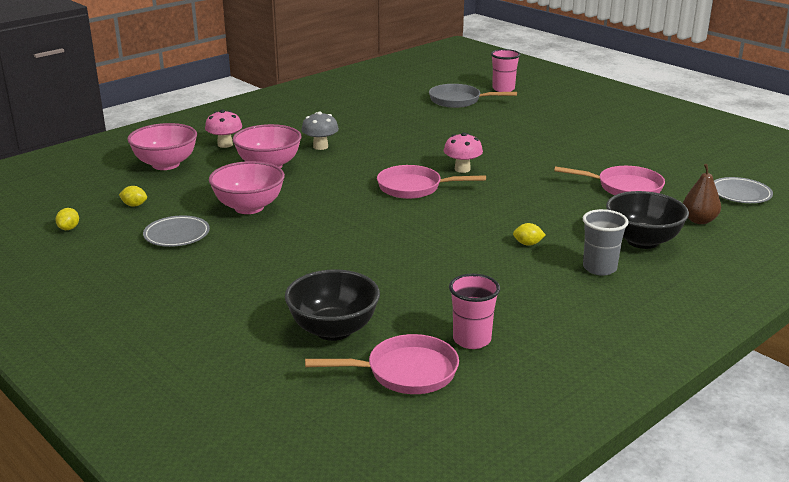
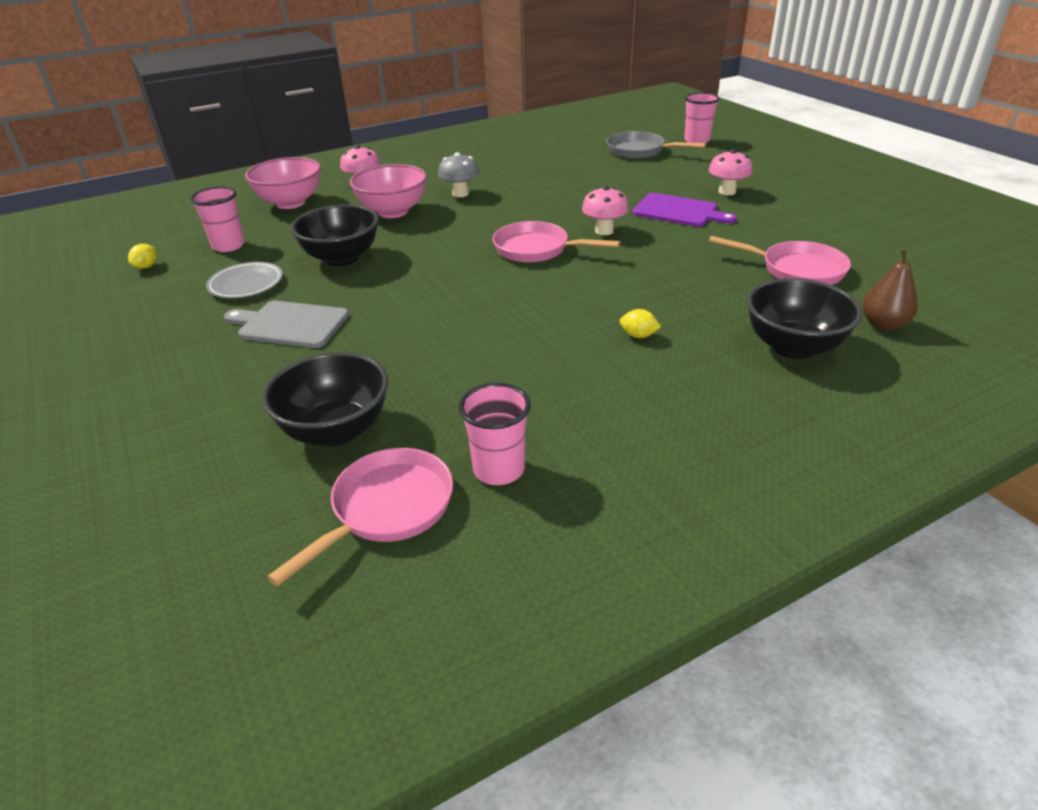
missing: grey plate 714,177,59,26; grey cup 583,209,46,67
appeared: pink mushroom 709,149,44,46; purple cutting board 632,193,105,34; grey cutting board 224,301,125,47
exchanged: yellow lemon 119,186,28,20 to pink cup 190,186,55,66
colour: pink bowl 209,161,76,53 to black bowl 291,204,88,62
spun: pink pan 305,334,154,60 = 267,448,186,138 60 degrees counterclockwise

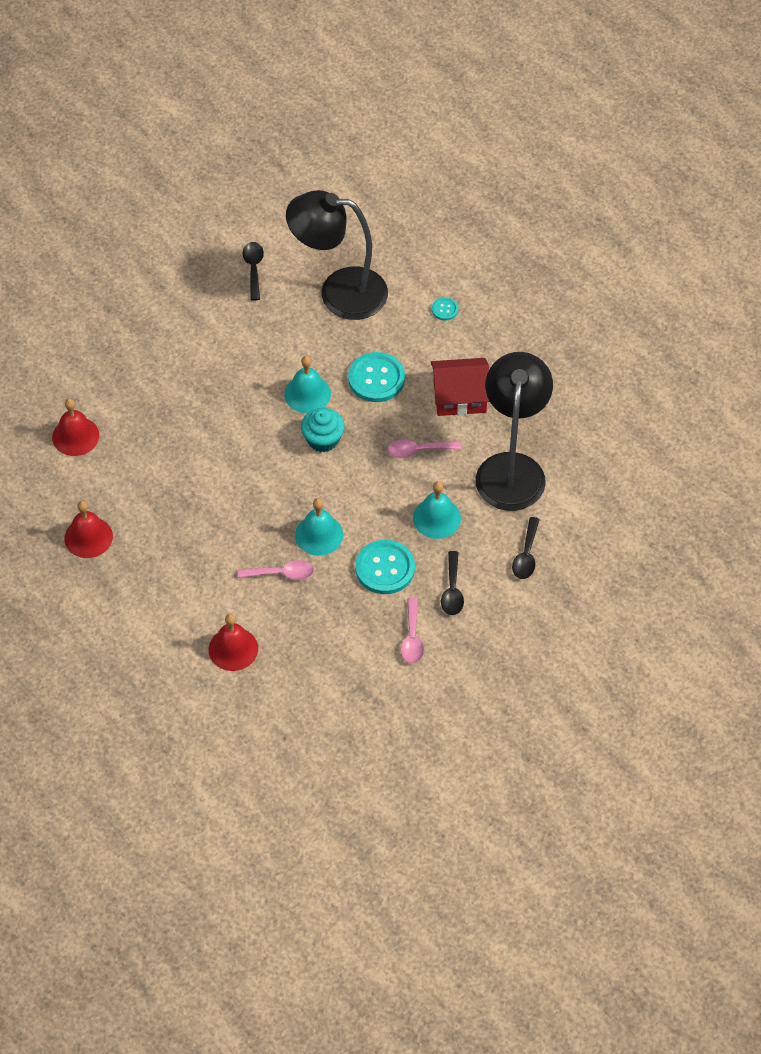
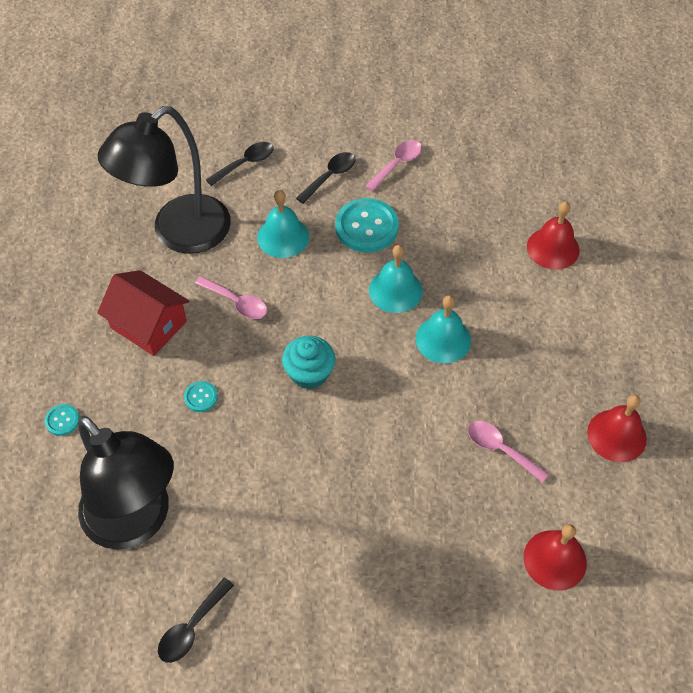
relocated: turquoise bell 284,356,47,57 to 416,295,55,69; pink spoon 238,560,76,20 to 468,421,81,62
size: turquoise button 348,352,57,50 = 184,381,34,31 x0.47

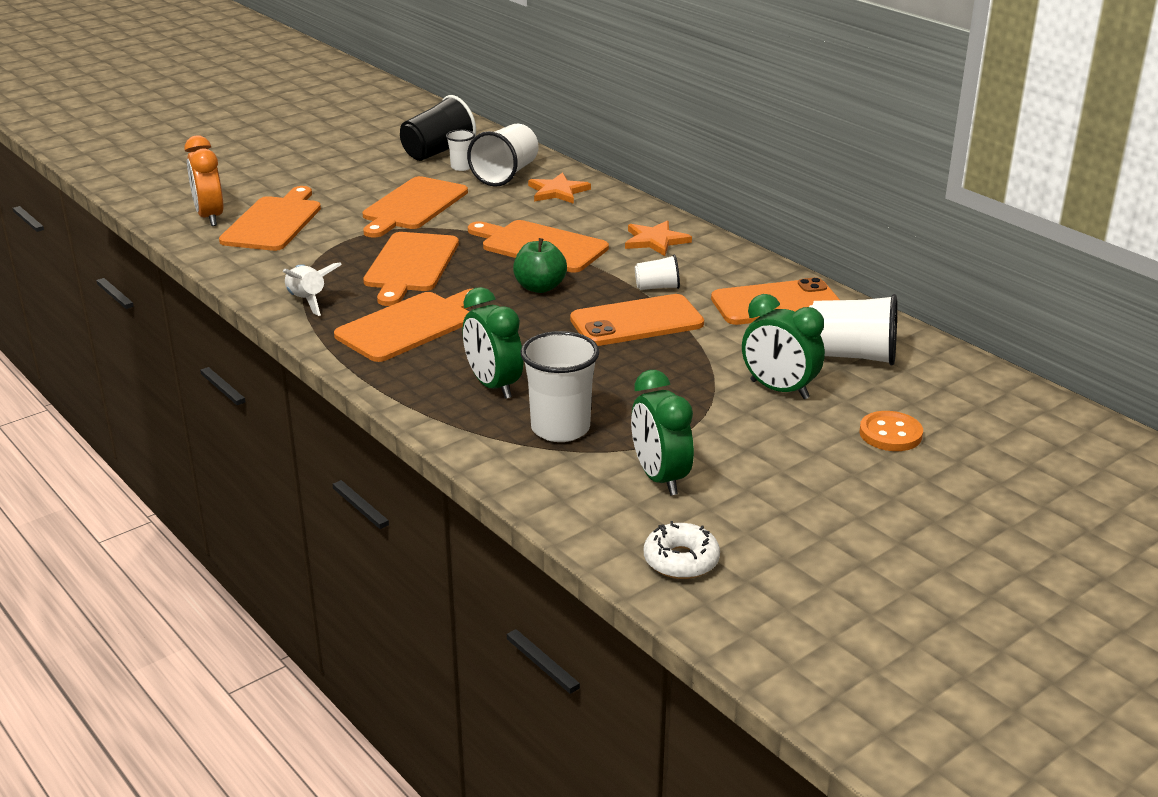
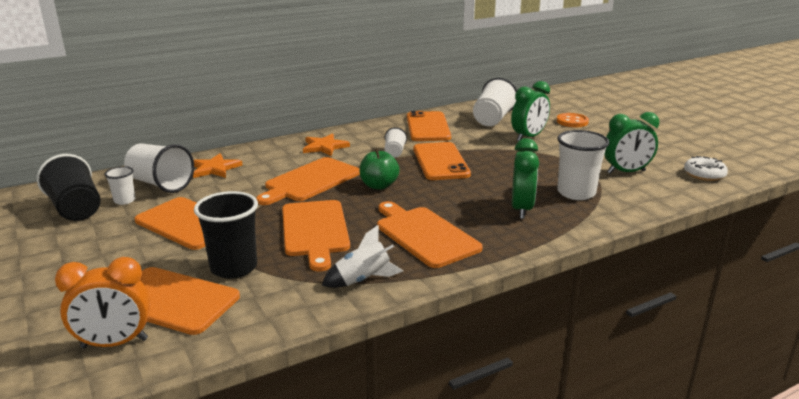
appeared: black cup 194,191,64,88
spun: orange cutting board 363,232,96,74 = 282,200,68,71 60 degrees clockwise; green clock 463,287,60,112 = 512,138,27,81 60 degrees counterclockwise

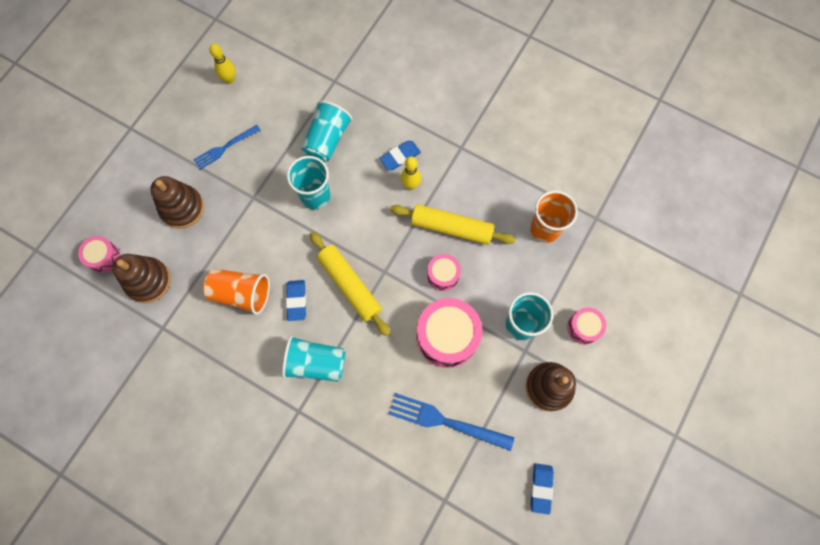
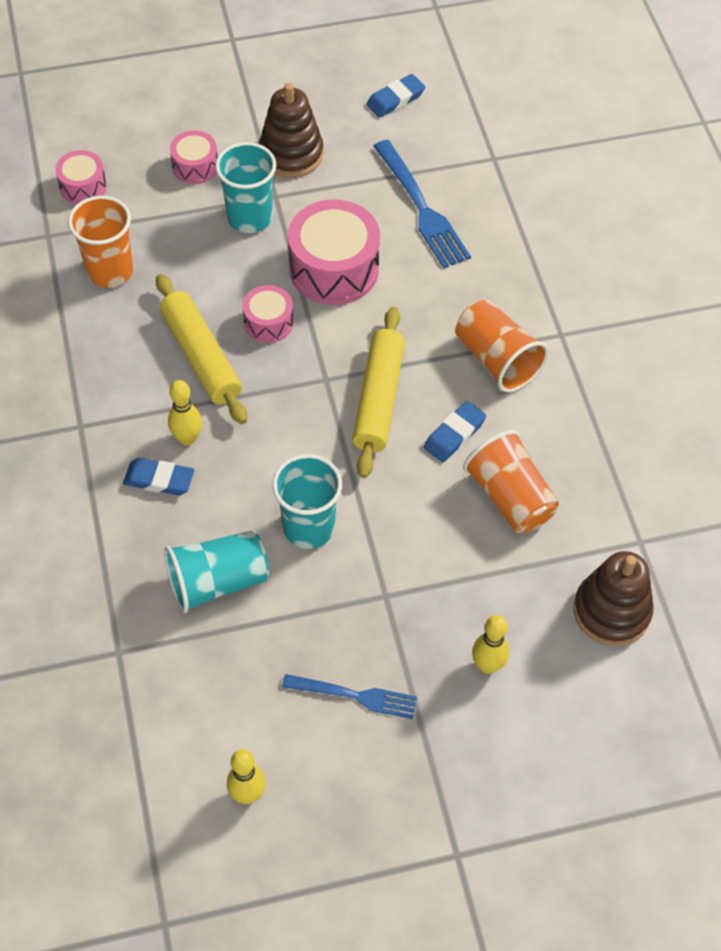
relocated: pink drum 78,236,42,37 to 55,150,52,54
exchanged: brown stacking toy 150,176,54,53 to yellow bowling pin 472,615,37,59
colour: turquoise cup 282,335,64,47 to orange cup 455,300,94,92

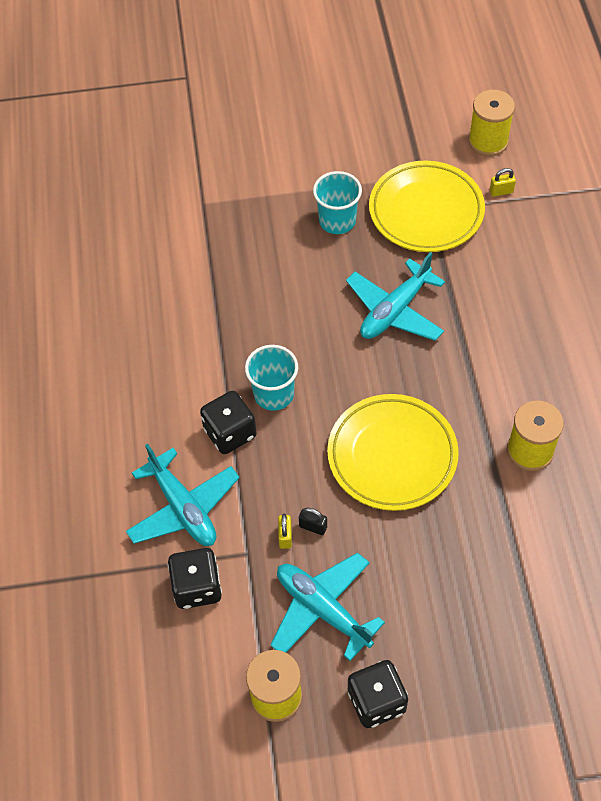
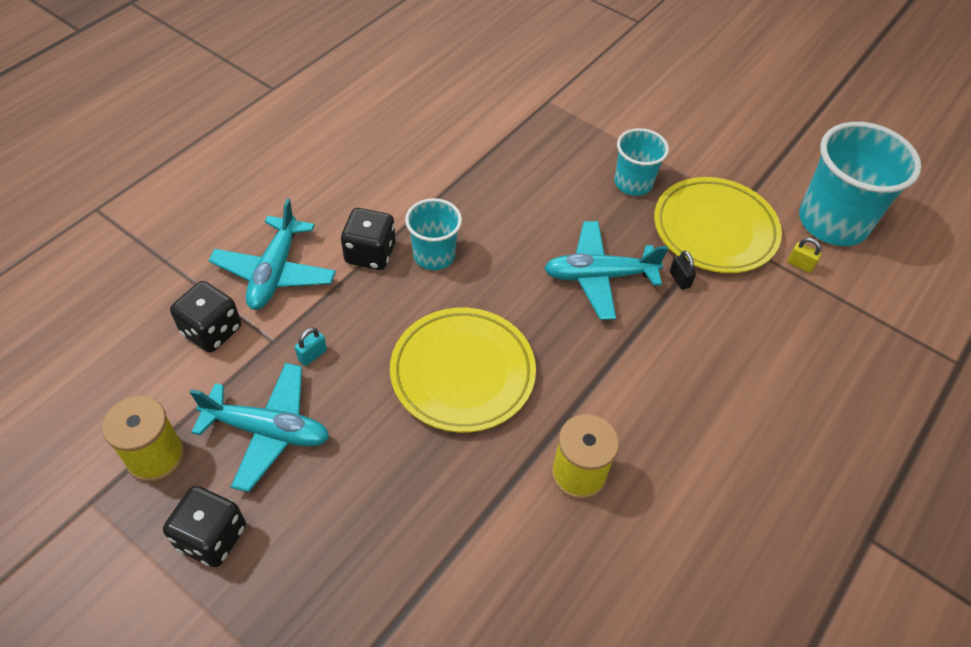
relocated: black padlock 299,508,28,27 to 670,251,26,39
exchanged: yellow spool 468,90,47,66 to turquoise cup 799,122,123,124
colour: yellow padlock 278,514,14,35 to turquoise padlock 295,327,32,39
spun: turquoise plane 271,553,114,108 = 190,363,139,129 105 degrees clockwise

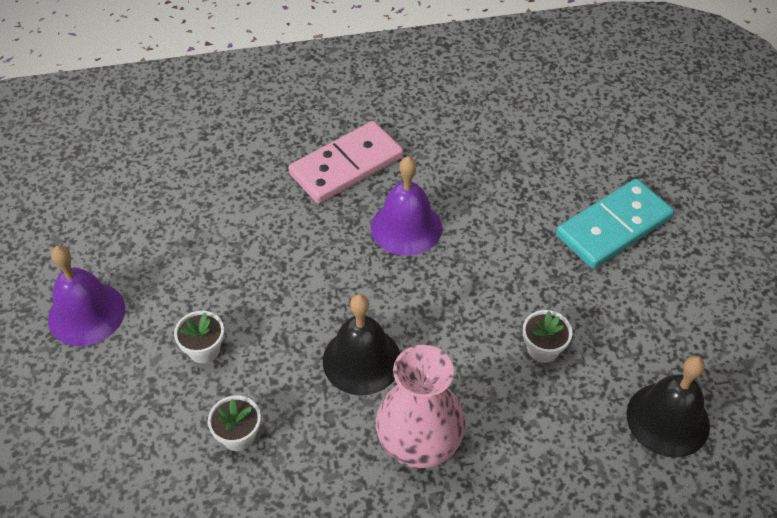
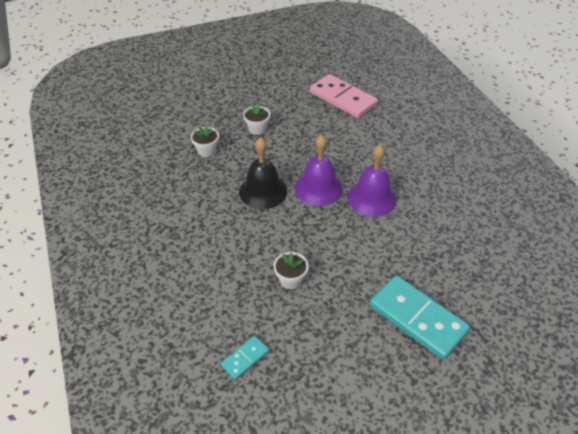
missing: pink vase 376,345,90,123
relocated: pink domino 288,121,115,83 to 310,74,68,44; purple bell 48,245,77,101 to 295,135,48,71
exchanged: black bell 627,356,83,102 to turquoise domino 221,336,48,44

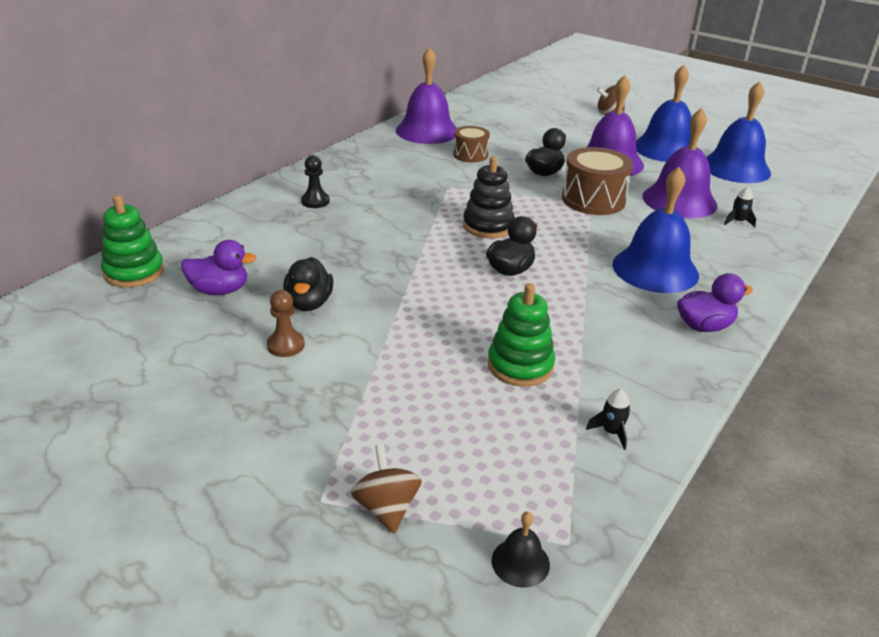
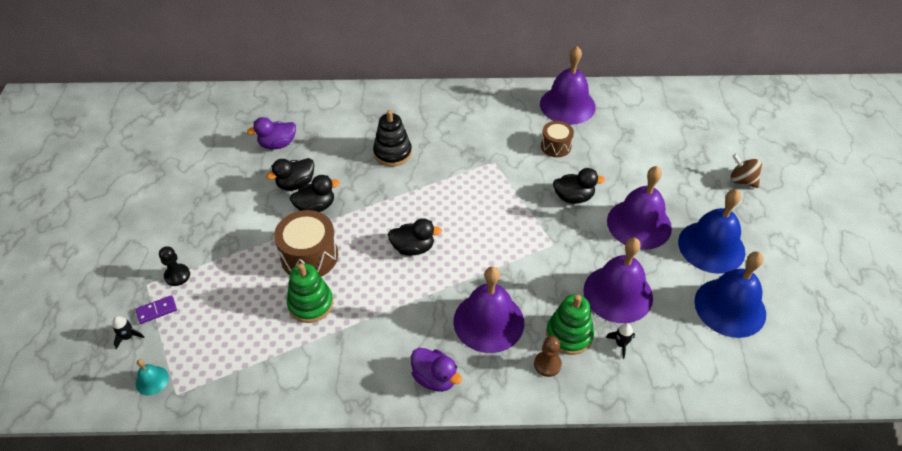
appeared: black duck 290,175,50,37
relocated: brown drum 562,147,71,68 to 274,210,64,67; black pawn 301,155,29,53 to 159,246,31,40; black stacking toy 463,156,52,82 to 373,110,39,56; green stacking toy 101,195,63,92 to 546,294,48,61; brown pawn 267,290,38,67 to 534,336,28,41; black rocket 586,389,45,61 to 112,316,33,33
exchanged: brown spinning top 351,444,71,90 to purple domino 135,295,42,29
colour: blue bell 612,167,87,126 to purple bell 453,266,71,87; black bell 492,511,58,77 to turquoise bell 136,359,33,37
spun: purple duck 181,240,76,55 = 247,117,49,32 105 degrees clockwise

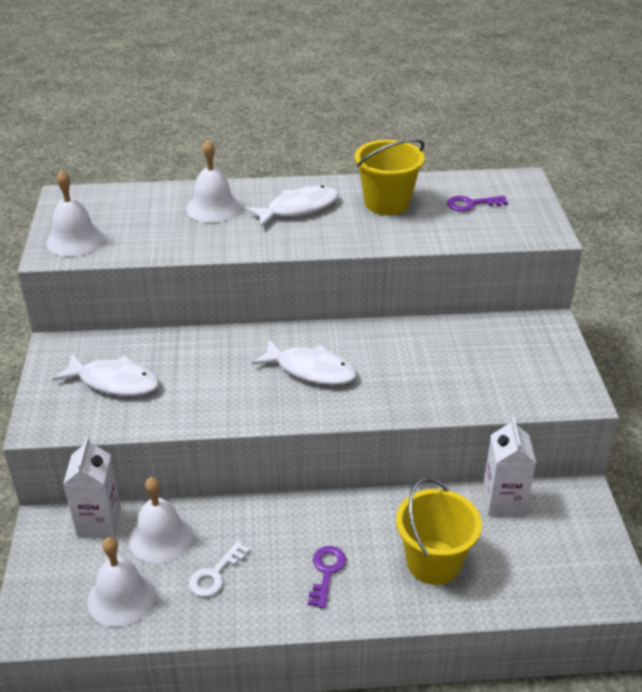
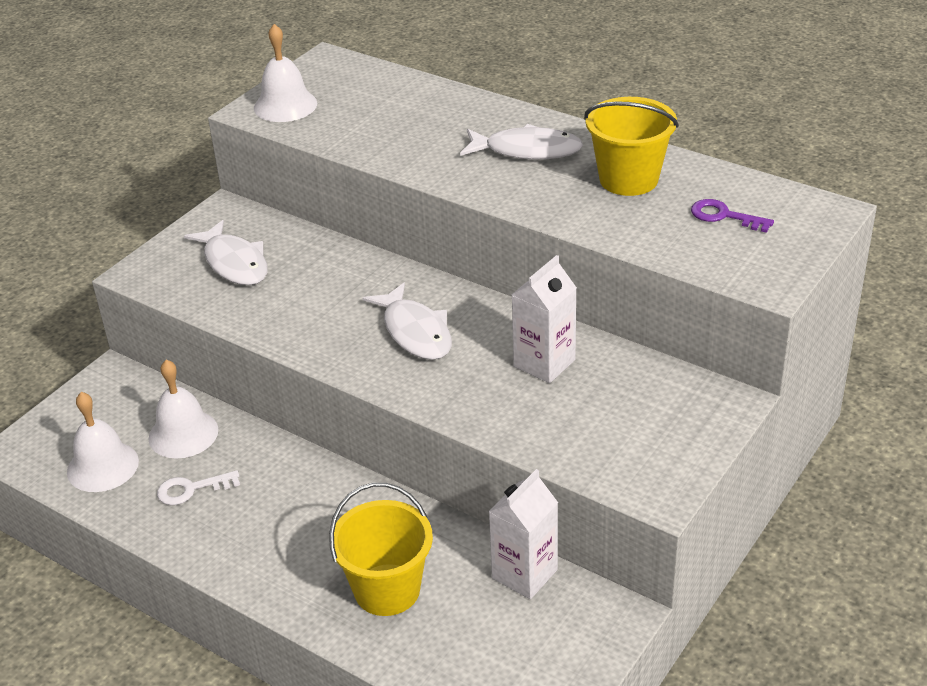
missing: white bell 187,140,54,83; purple key 308,546,38,62
relocated: white carton 63,437,58,100 to 512,255,65,128

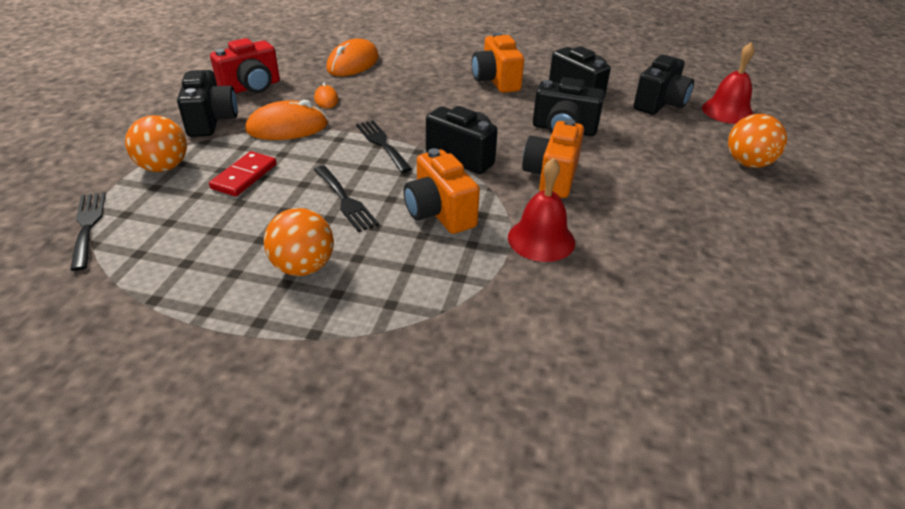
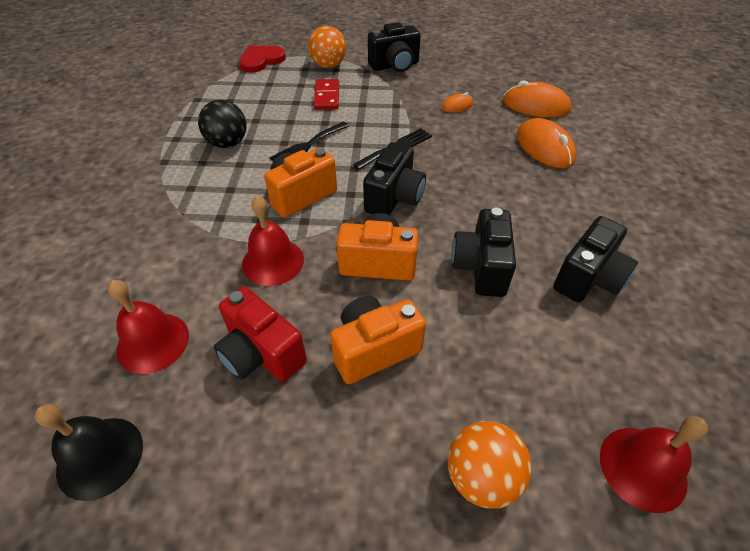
missing: black camera 633,55,61,60
appeared: red bell 108,280,81,94; black bell 34,404,109,97
relocated: orange camera 472,32,52,61 to 330,296,96,88; red camera 210,38,70,55 to 214,287,93,95; orange mouse 245,100,83,40 to 517,118,59,50
exchanged: black fork 70,192,36,79 to red heart 239,46,47,27
colour: orange ball 264,208,70,68 to black ball 198,100,49,48
spun: red domino 209,151,68,46 = 314,79,25,31 75 degrees clockwise

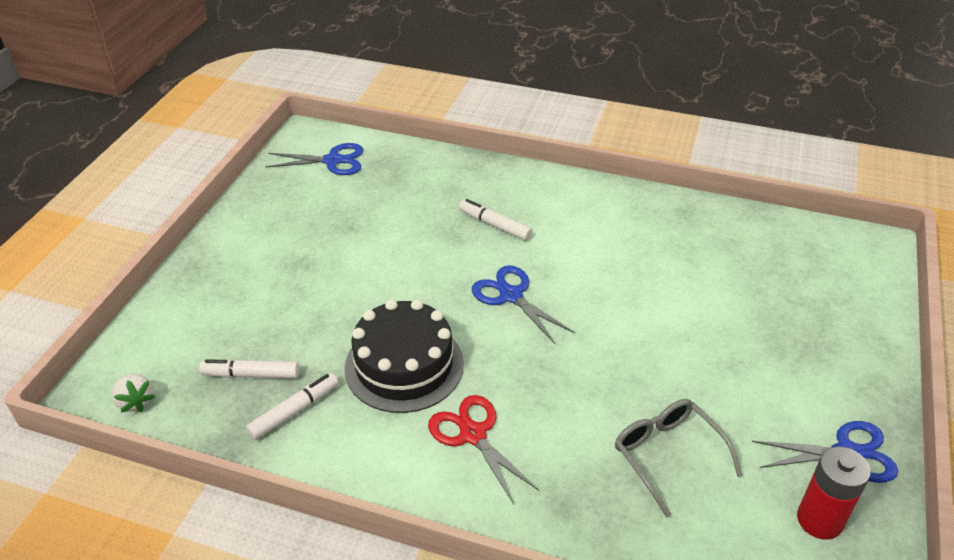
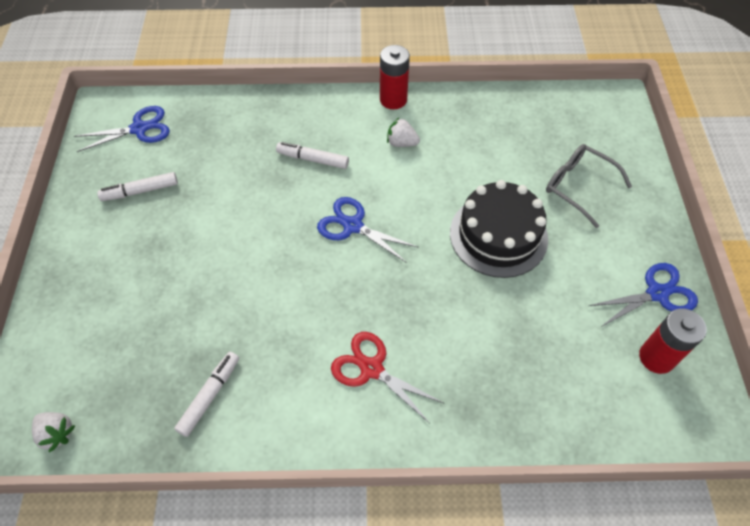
appeared: red battery 380,45,30,64; white strawberry 387,117,33,30
relocated: black cake 345,299,119,114 to 450,180,98,98; white marker 199,359,100,20 to 97,172,81,29; grey glasses 615,399,128,119 to 546,144,86,84

